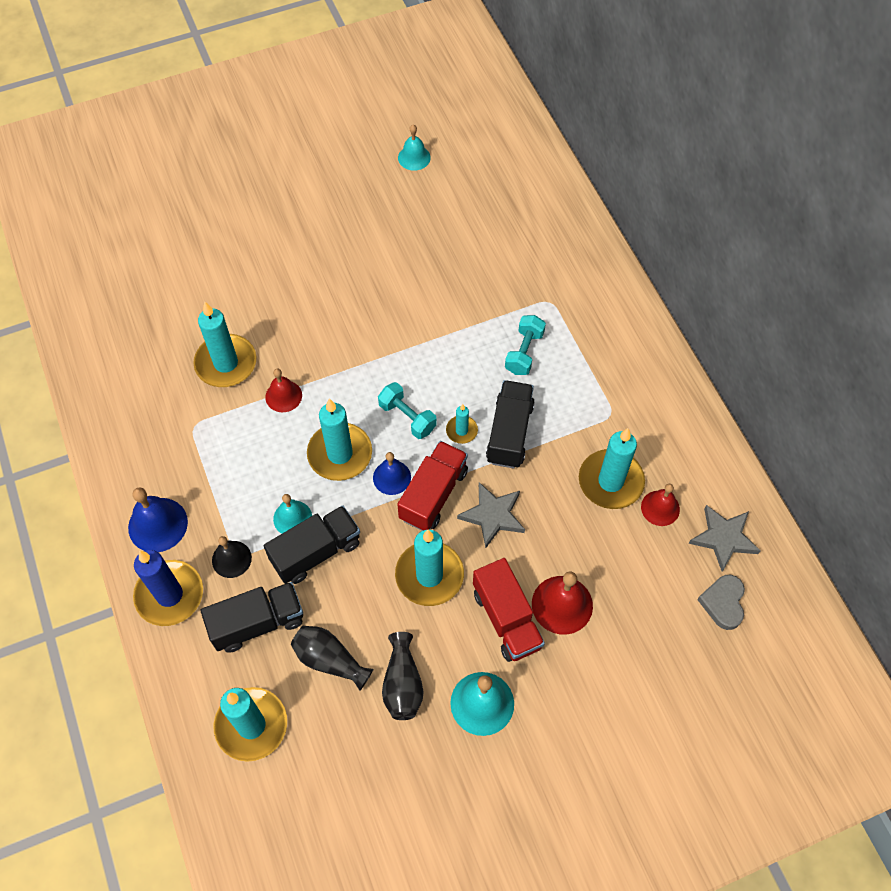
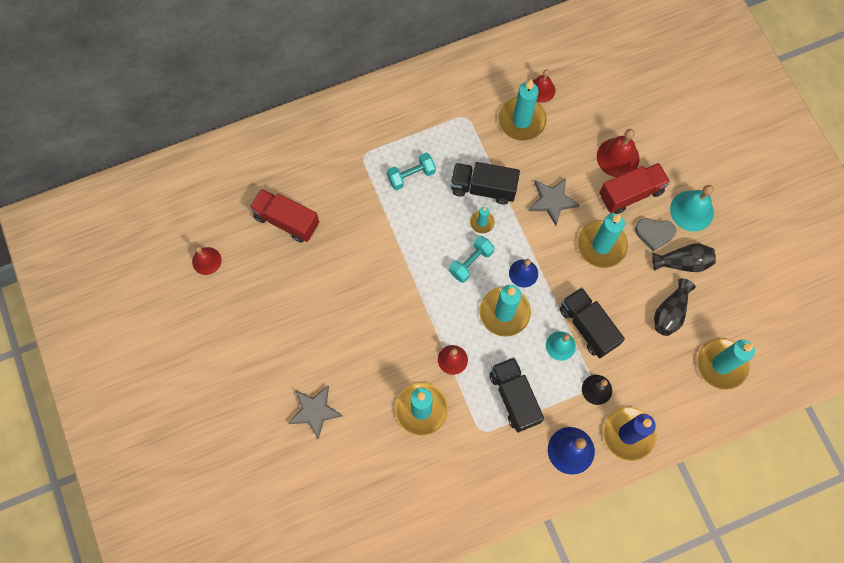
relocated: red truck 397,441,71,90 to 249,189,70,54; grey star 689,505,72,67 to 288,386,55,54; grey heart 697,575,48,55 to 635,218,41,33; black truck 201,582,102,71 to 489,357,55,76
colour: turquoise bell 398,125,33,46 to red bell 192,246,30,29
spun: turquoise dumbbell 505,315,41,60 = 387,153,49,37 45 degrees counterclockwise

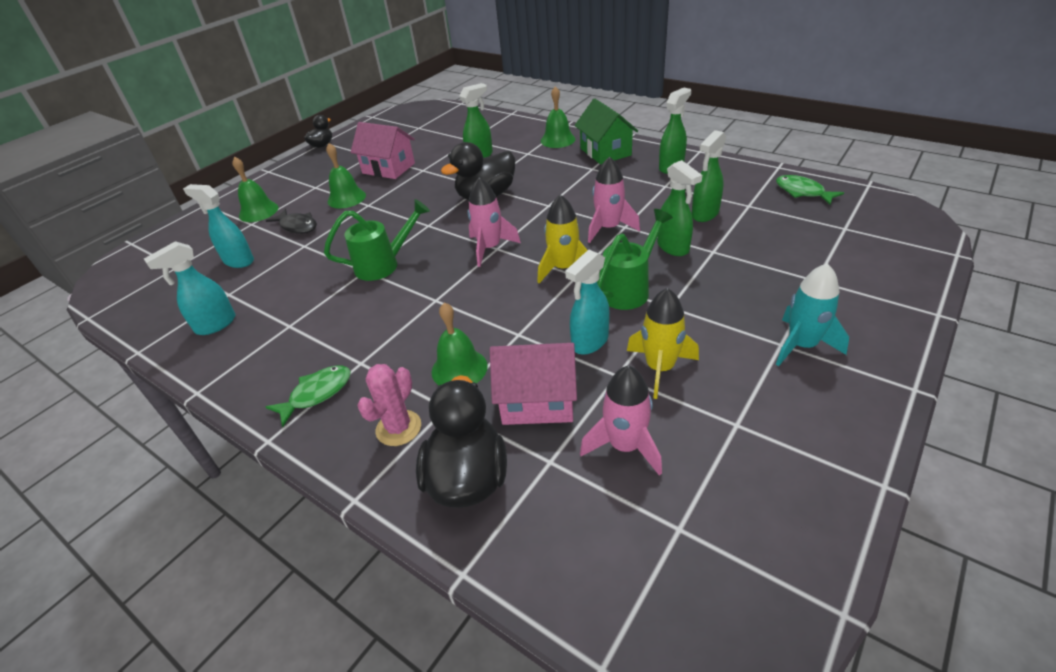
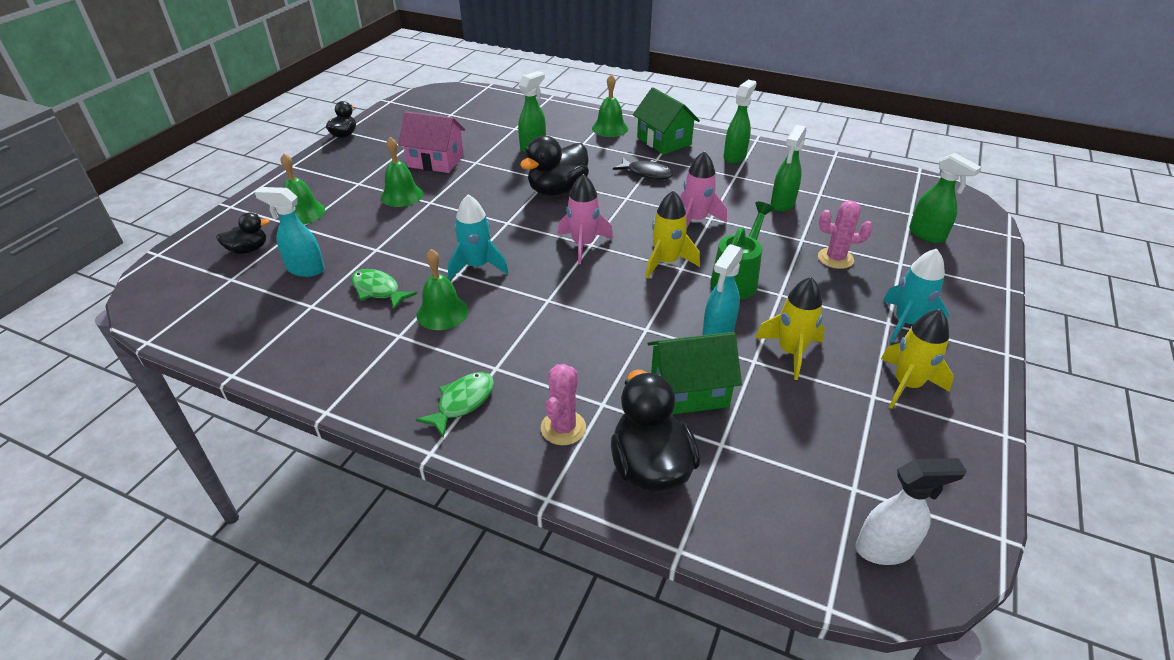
missing: turquoise spray bottle 144,241,92,94; pink rocket 580,366,82,110
appeared: pink cactus 818,201,55,68; black duck 216,212,54,42; yellow rocket 881,309,73,100; white spray bottle 856,458,110,107
relocated: green spray bottle 657,160,45,96 to 909,153,72,90; green fish 776,175,68,30 to 351,269,66,41; black fish 266,209,51,25 to 613,157,60,23; green bell 432,302,56,83 to 417,249,51,81
exchanged: green watering can 324,199,106,82 to turquoise rocket 448,194,60,86
colour: pink house 490,343,87,82 to green house 647,332,95,83

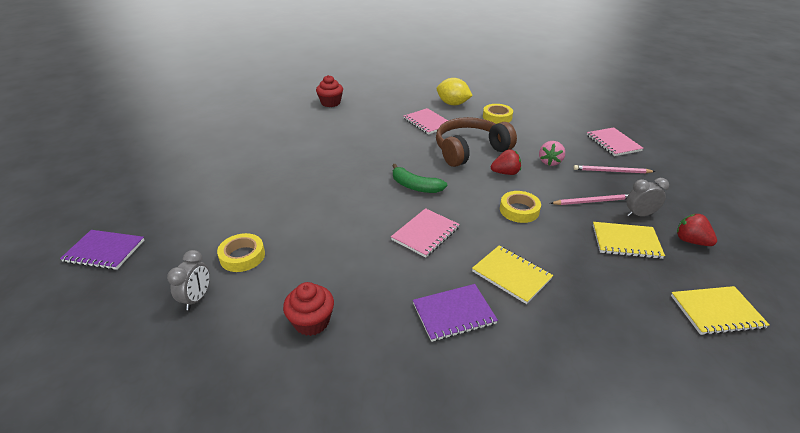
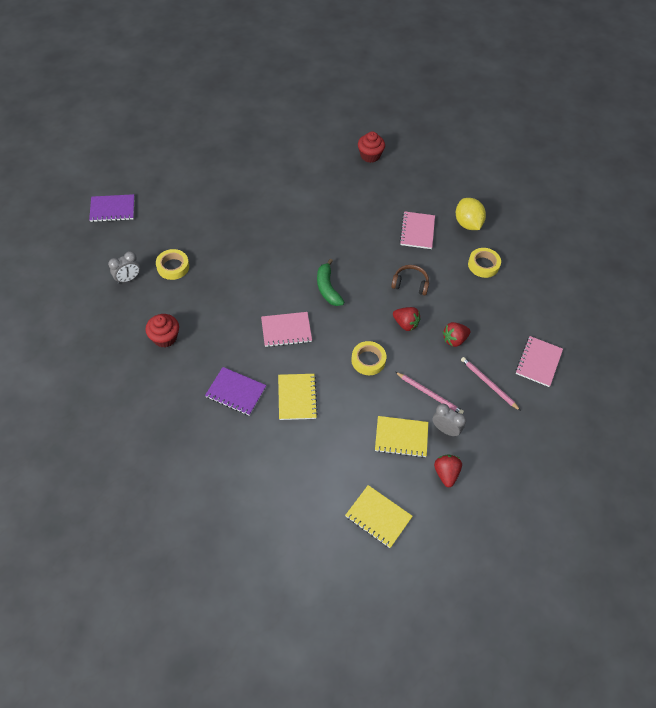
colour: pink strawberry 539,141,26,25 to red strawberry 443,322,28,25
spun: yellow notebook 593,222,72,37 = 375,416,53,42 45 degrees counterclockwise; purple notebook 60,230,84,40 = 89,194,46,28 60 degrees counterclockwise
size: brown headphones 436,117,81,50 = 391,265,38,30 x0.51

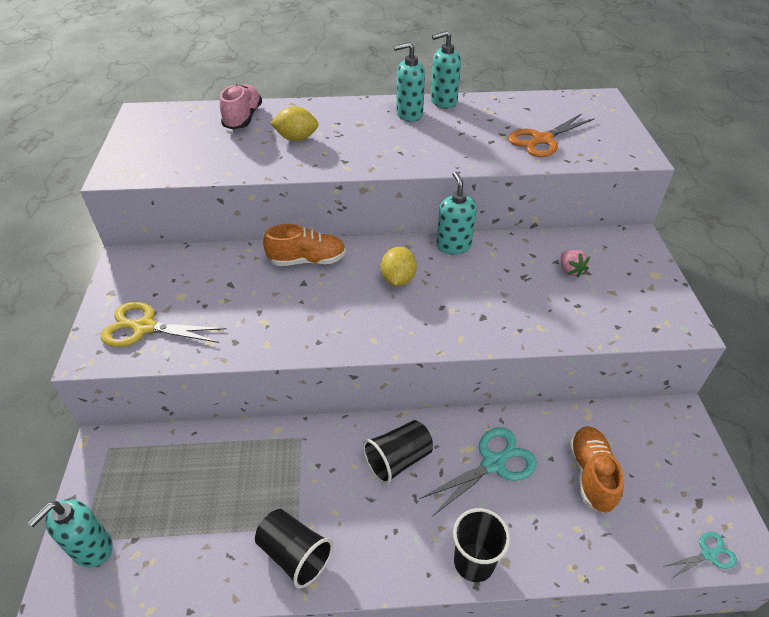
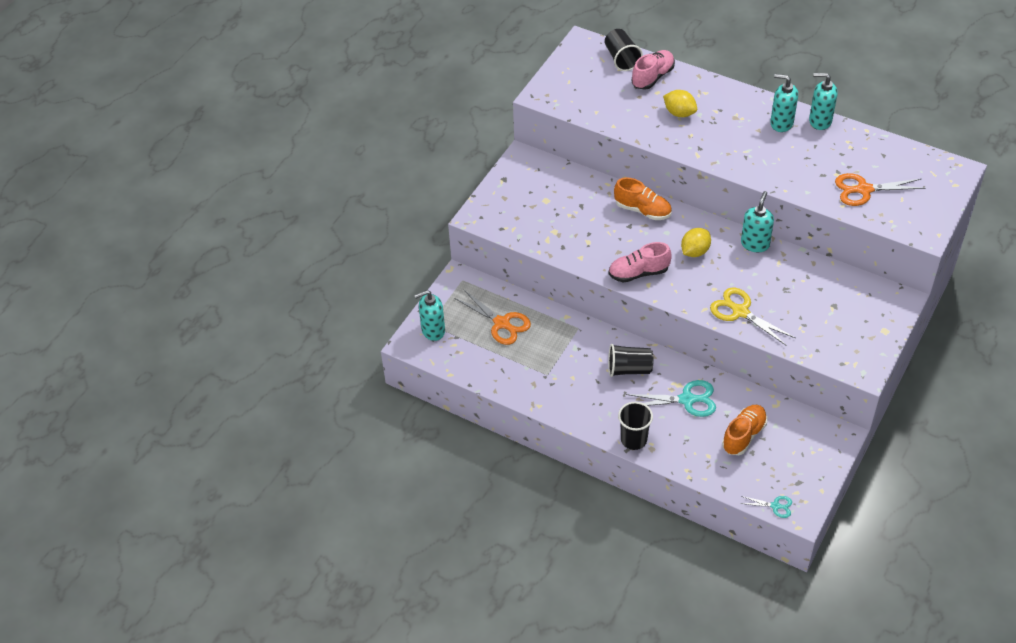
missing: pink strawberry 561,250,29,28
appeared: pink shoe 609,242,63,41; orange scissors 454,289,77,56
relocated: yellow scissors 101,302,125,45 to 710,288,85,58; black cup 255,509,78,79 to 605,29,38,42

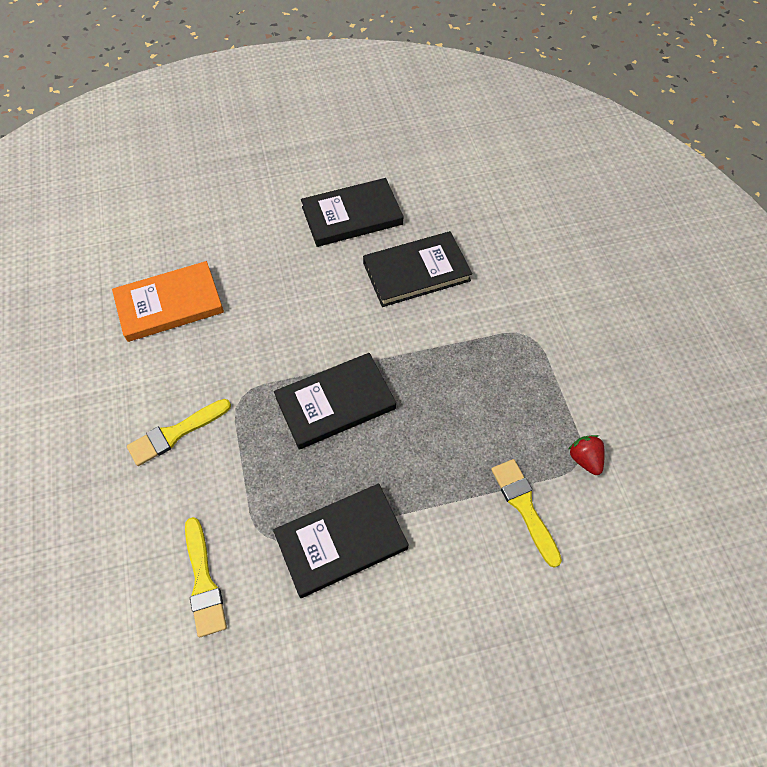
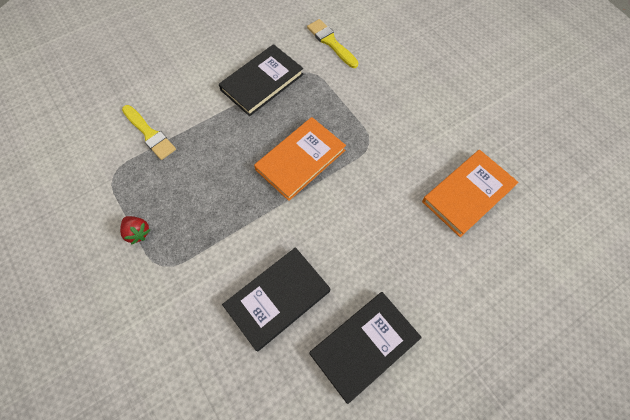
missing: yellow brush 127,399,104,67
relocated: red strawberry 569,435,36,40 to 120,216,30,29
colour: black book 274,353,122,97 to orange book 254,117,92,84

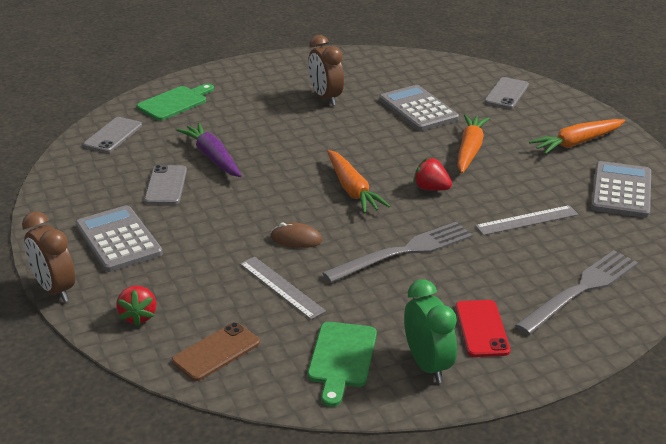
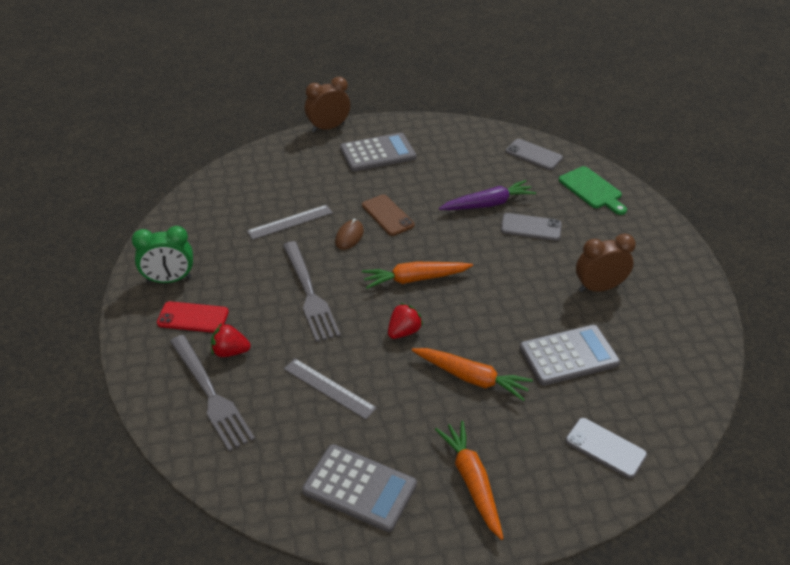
missing: green cutting board 308,322,69,85
relocated: grey phone 144,165,43,39 to 501,213,61,28; red strawberry 116,285,40,42 to 211,323,40,34; brown phone 172,322,88,59 to 362,194,52,42
spun: grey ruler 475,205,103,30 = 284,359,93,61 45 degrees counterclockwise

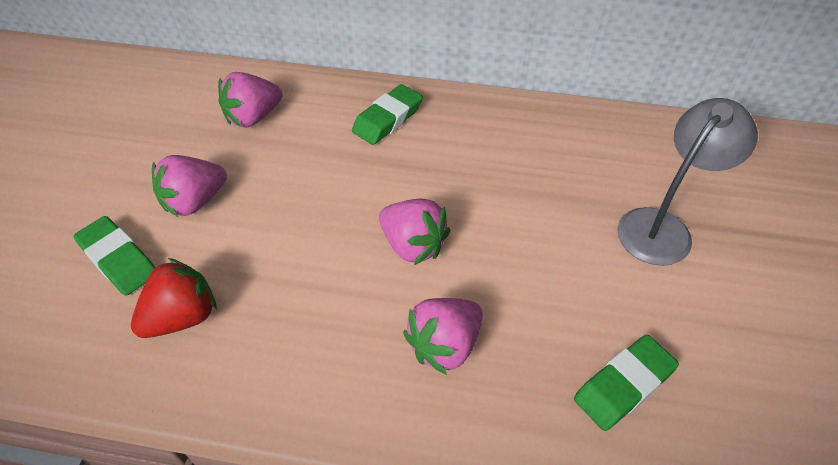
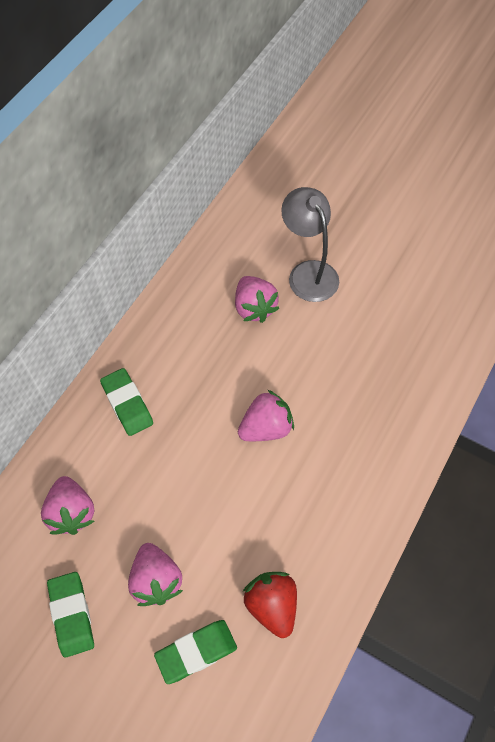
relocated: pink strawberry 403,298,80,77 to 235,276,45,47; green eraser 574,335,105,96 to 47,572,47,86

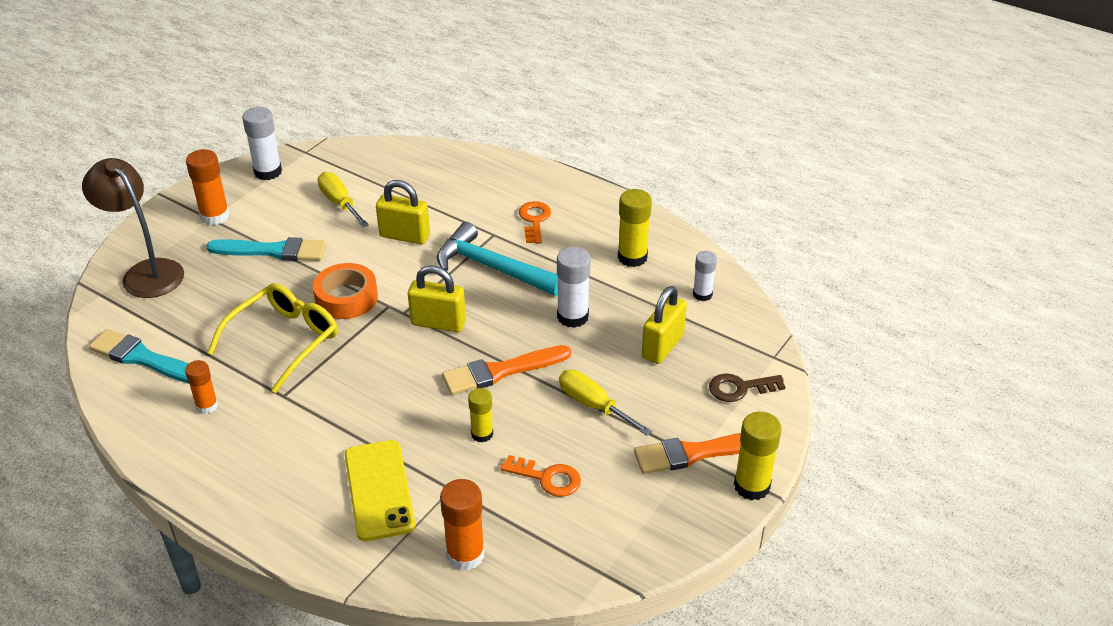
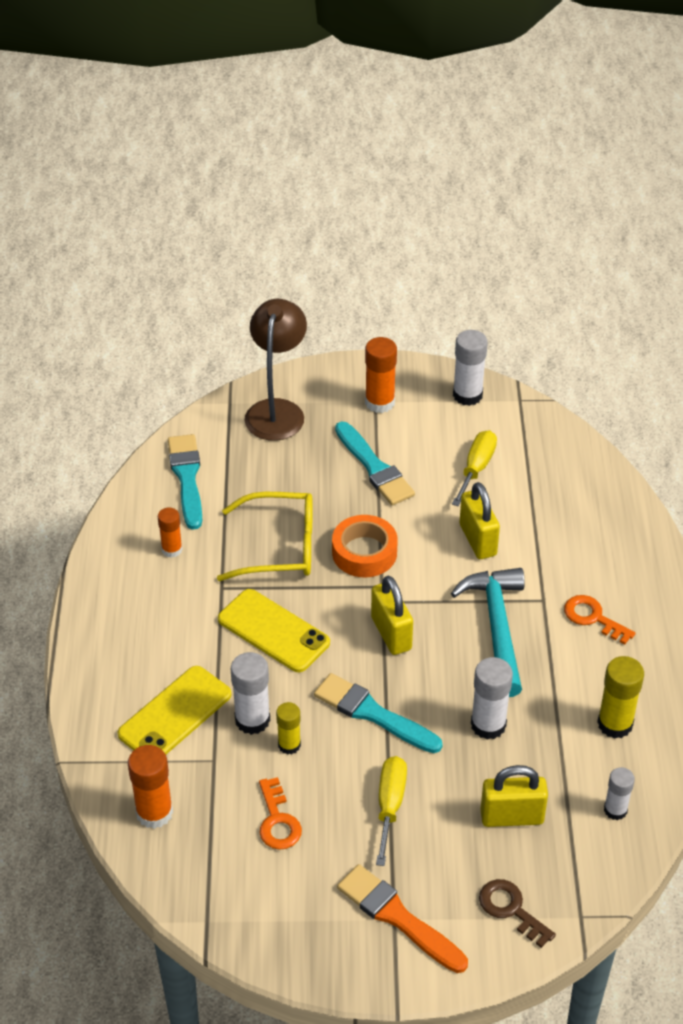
missing: yellow glue stick 734,412,48,88
appeared: yellow phone 218,589,112,83; white glue stick 231,652,39,83
colour: orange brush 442,345,129,50 to turquoise brush 314,673,129,80
spun: orange key 519,201,32,43 = 564,595,71,50 105 degrees counterclockwise

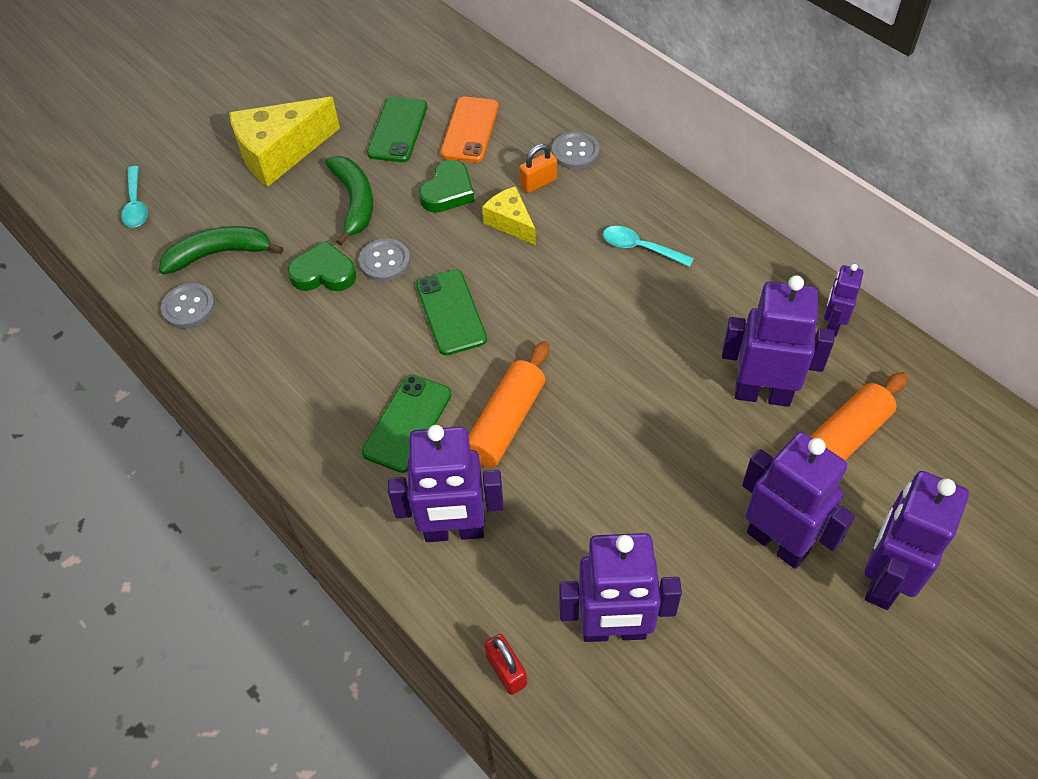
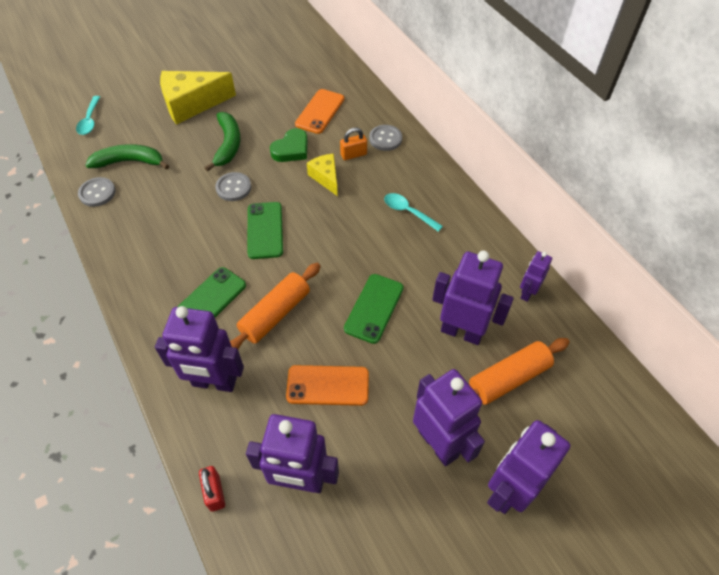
missing: green heart 288,241,68,50
appeared: orange phone 286,365,83,41
relocated: green phone 367,97,60,65 to 344,274,60,70

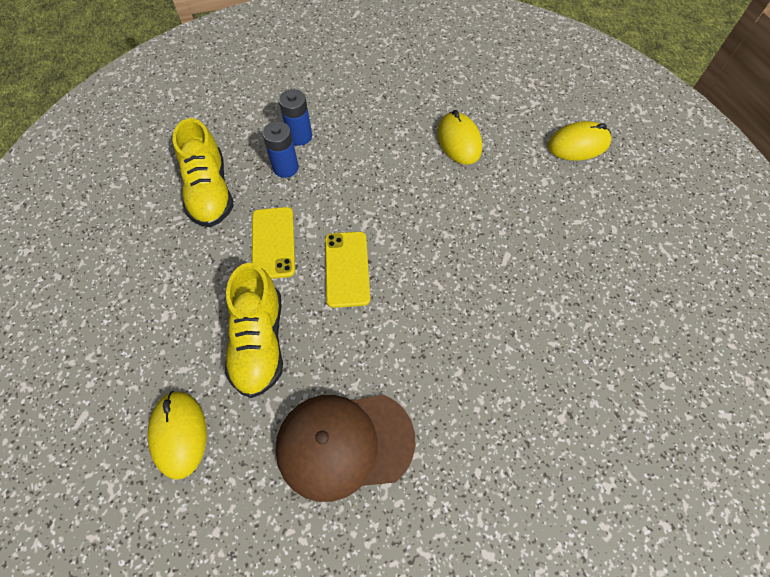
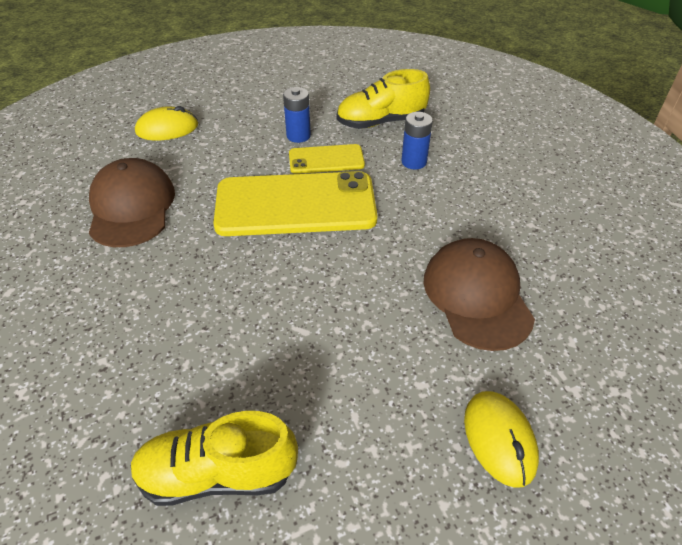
relocated: blue battery 279,89,33,57 to 283,87,28,56; yellow shoe 225,263,58,135 to 130,411,168,95
exchanged: yellow mouse 437,110,45,55 to brown cap 423,238,112,113
size: yellow phone 325,232,45,76 = 213,171,165,65 x1.97

